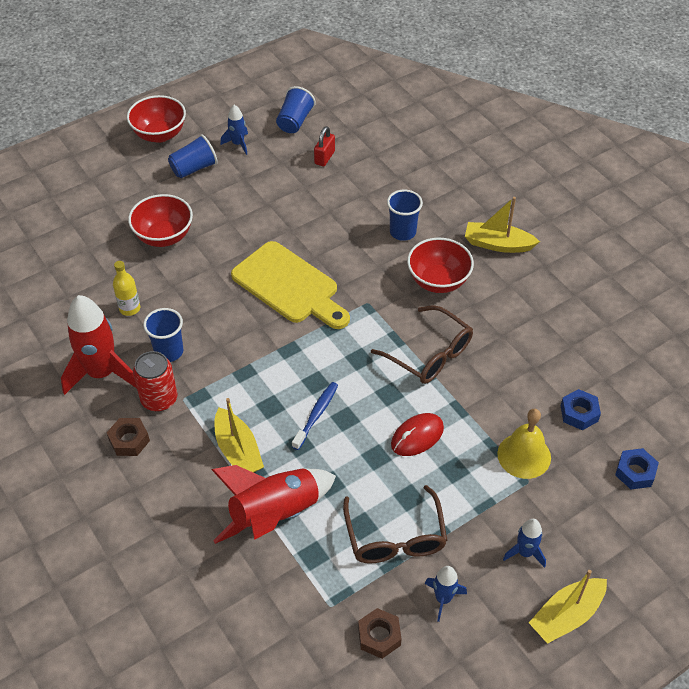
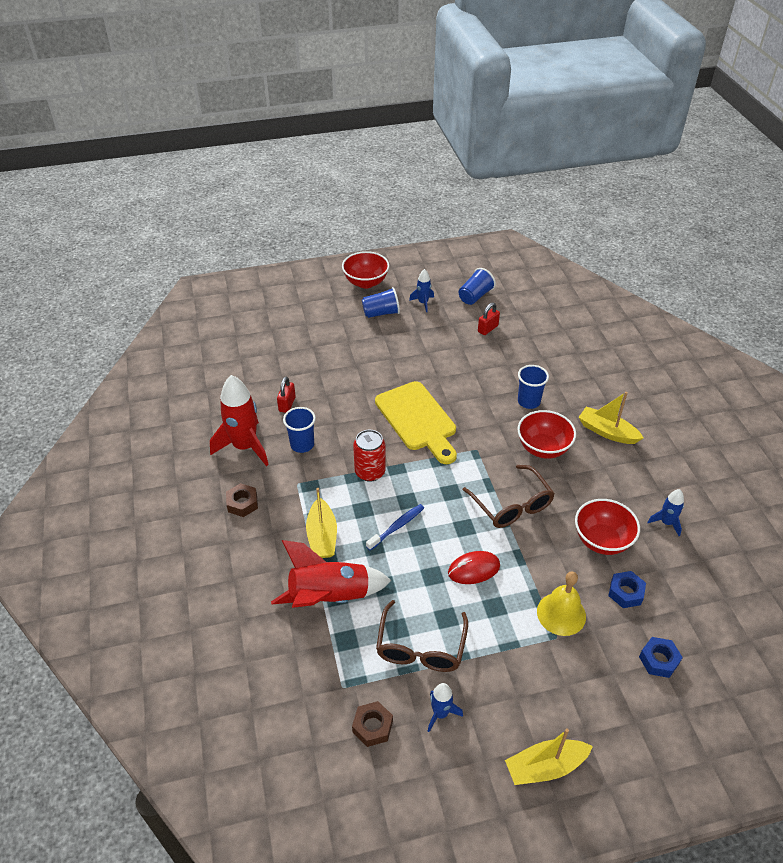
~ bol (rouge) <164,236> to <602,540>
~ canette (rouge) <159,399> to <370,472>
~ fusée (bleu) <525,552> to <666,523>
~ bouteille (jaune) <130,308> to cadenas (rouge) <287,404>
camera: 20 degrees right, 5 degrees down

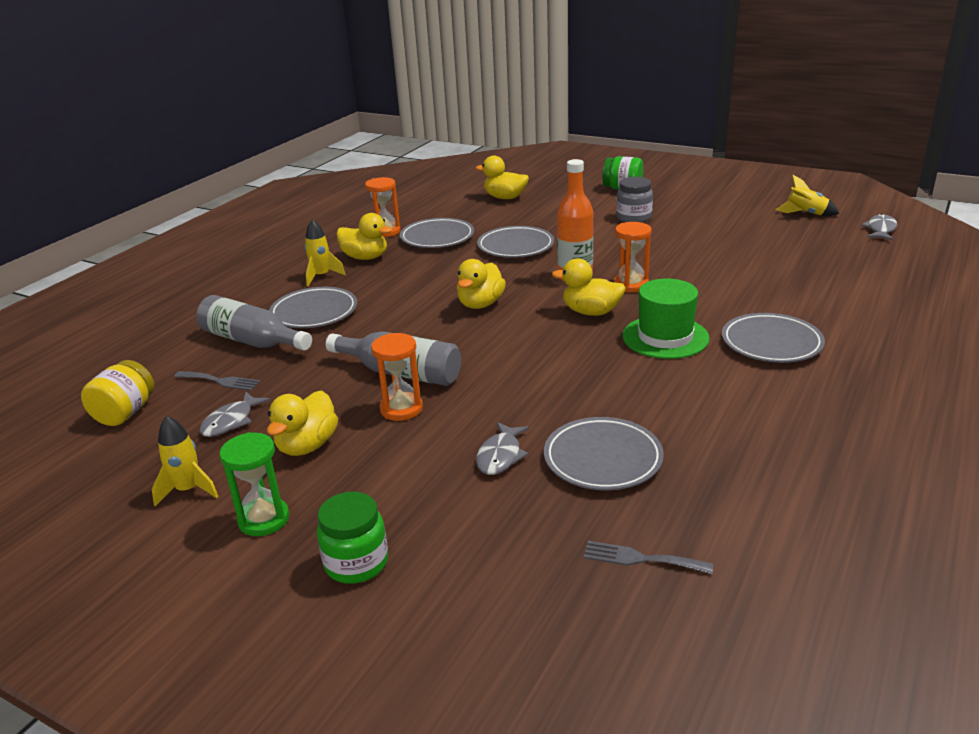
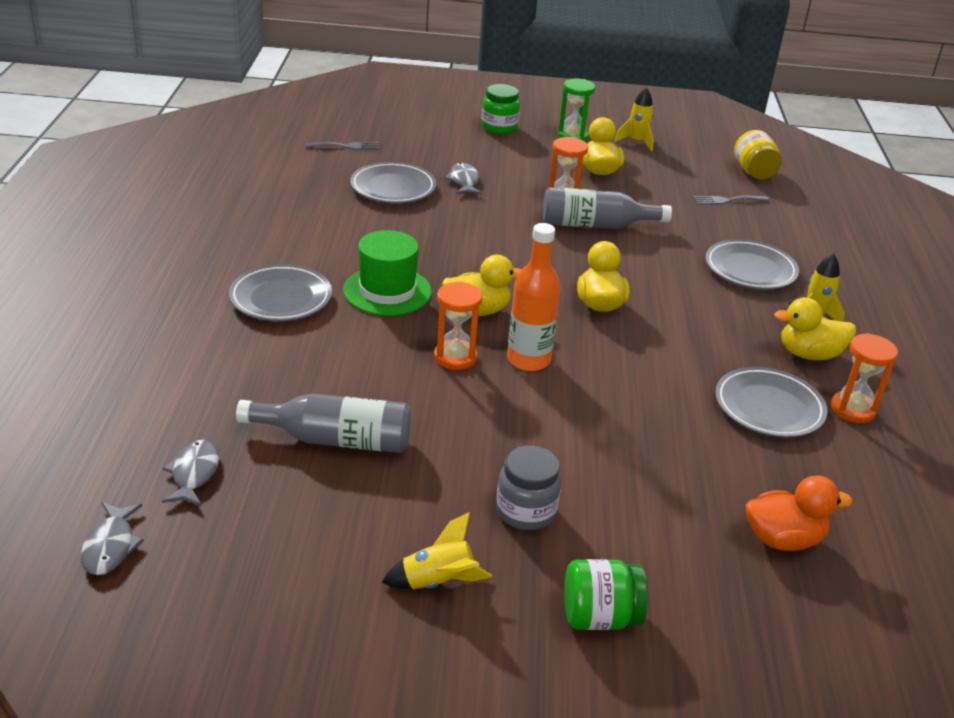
- assiette (gris) <515,247>
~ bouteille (gris) <252,341> to <336,440>
~ poisson (gris) <231,421> to <194,474>
~ fusée (jaune) <806,214> to <438,582>
~ canard (jaune) <505,198> to canard (orange) <783,539>
camera: 150 degrees right, 5 degrees up

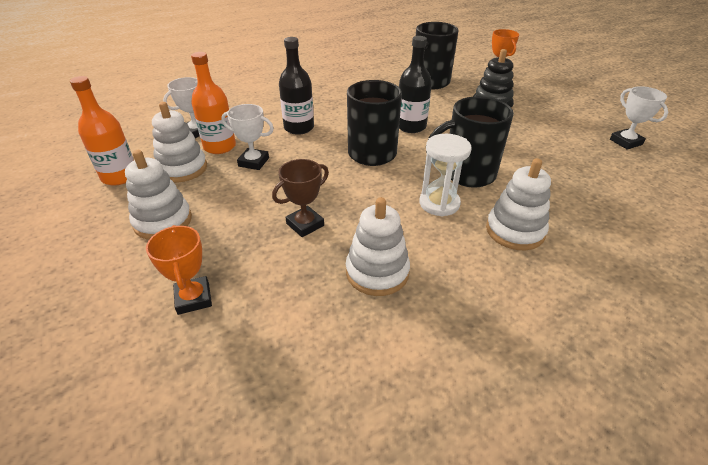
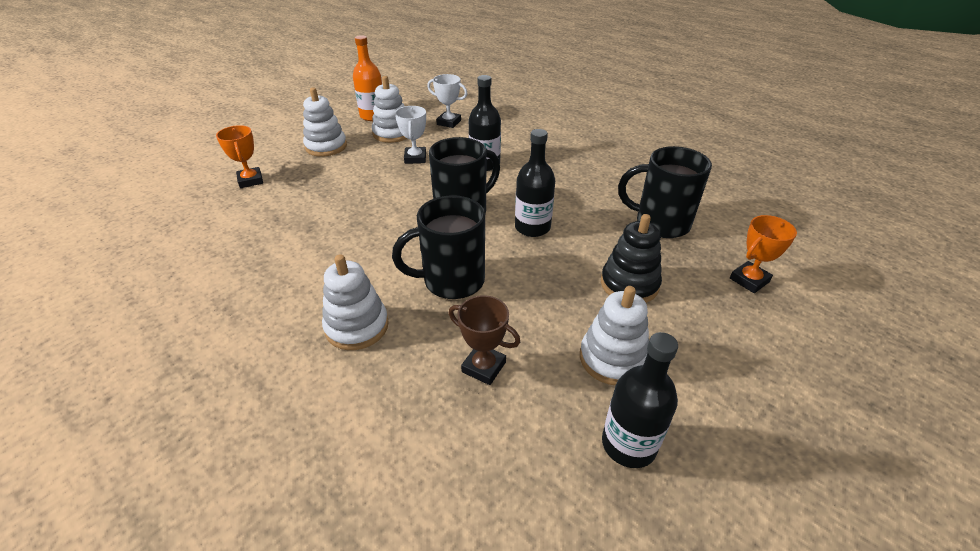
- bouteille (orange) <220,146>
- sablier (blanc) <439,203>
~ trophée (marron) <305,224> to <483,367>
~ jouet à empiler (blanc) <377,272> to <612,359>
~ trophée (blanc) <625,142> to bouteille (noir) <628,444>
~ trophée (orange) <193,298> = <250,180> 75 degrees counterclockwise
~ tasse (noir) <467,174> = <451,281> 75 degrees counterclockwise
camera: 70 degrees right, 0 degrees up

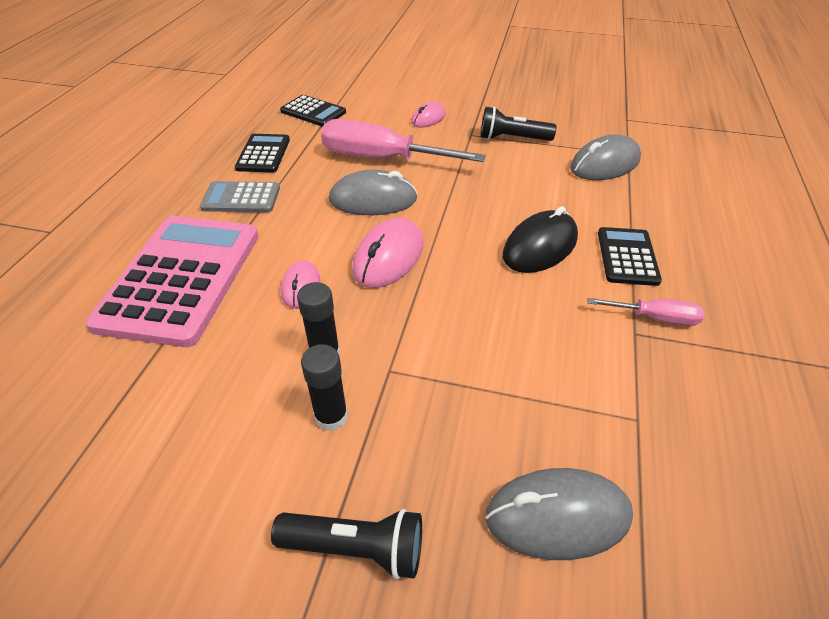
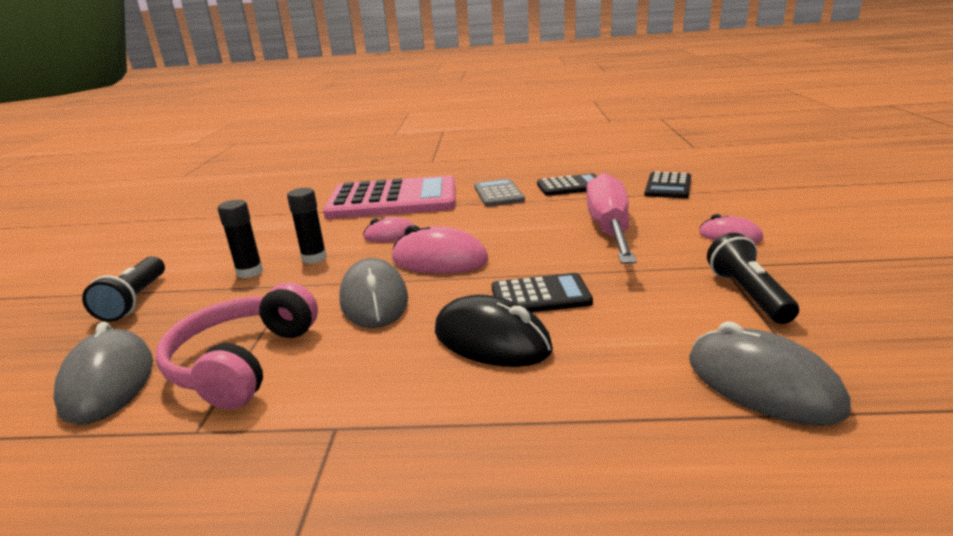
- tournevis (rose) <655,318>
+ casque audio (rose) <242,362>
~ souris (gris) <373,200> to <374,300>
~ calculatrice (noir) <627,257> to <540,296>
camera: 80 degrees right, 20 degrees down

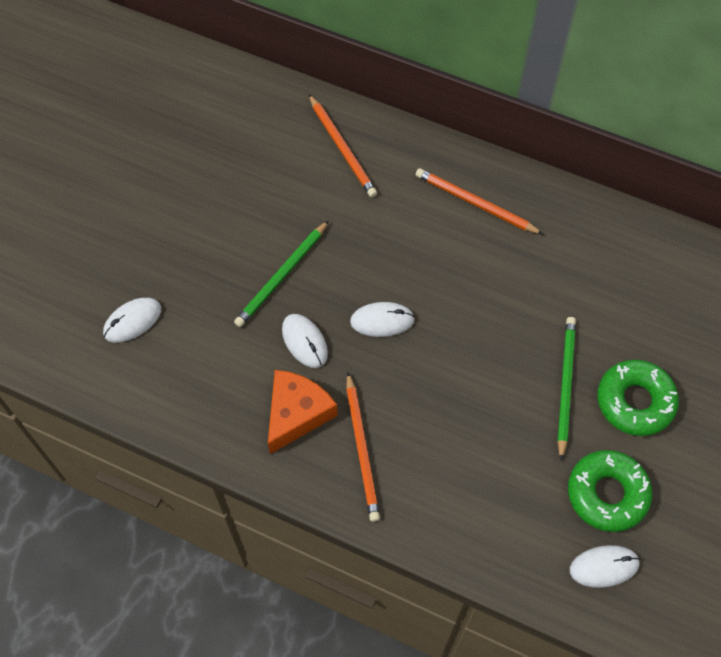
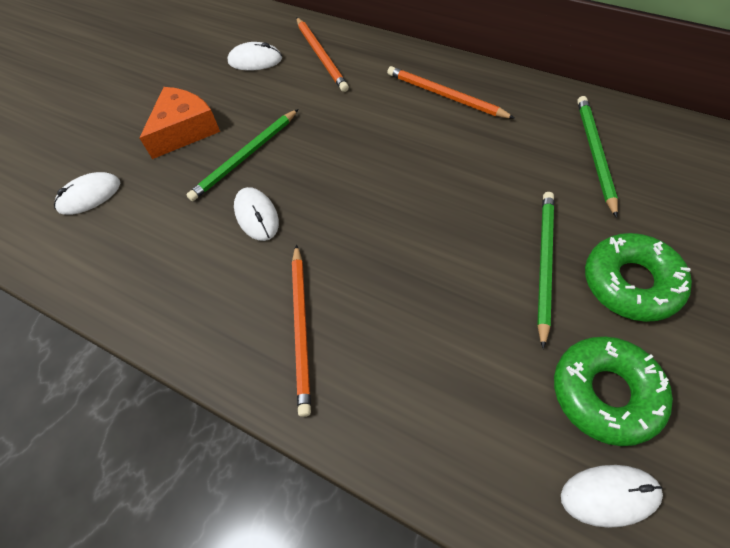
+ crayon (vert) <594,154>
~ fromage (orange) <296,414> to <184,130>
~ souris (blanc) <382,321> to <255,60>
camera: 10 degrees right, 5 degrees down

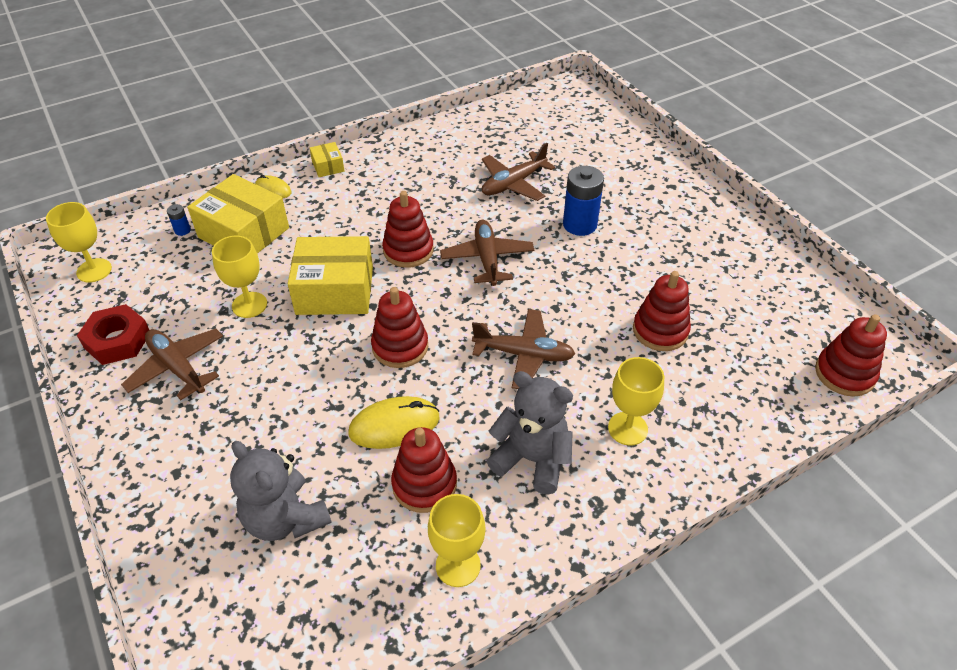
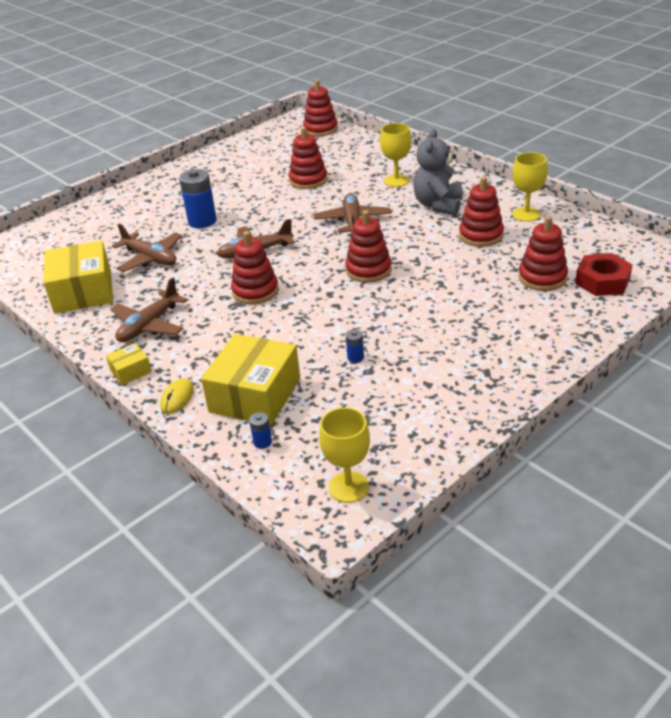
- souris (jaune) <394,425>
~ écrou (rouge) <117,340> to <602,281>
~ avion (marron) <177,368> to <149,325>
~ boîte (jaune) <335,290> to <83,291>
~ verre à pied (jaune) <249,305> to pile (bleu) <355,357>
~ ours en peluche (gris) <285,518> to jouet à empiler (rouge) <542,278>
camera: 100 degrees left, 10 degrees down

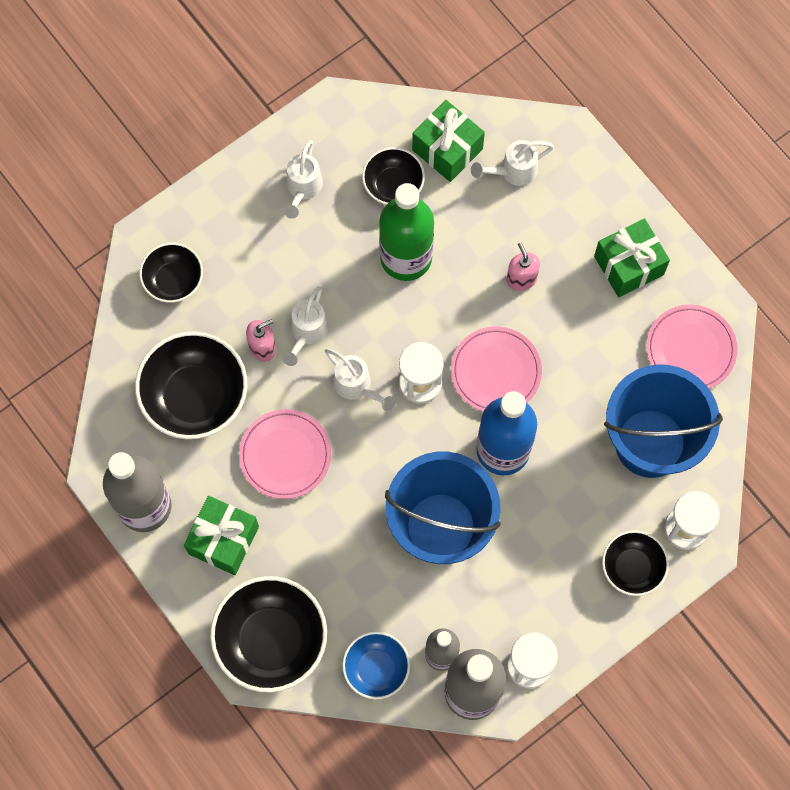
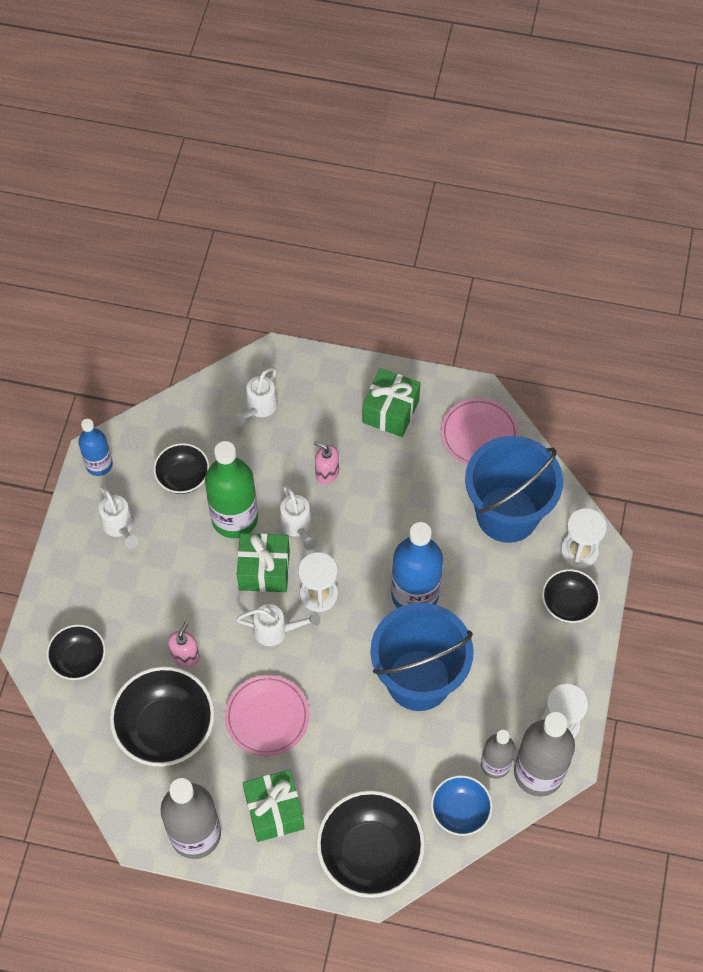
- assiette (rose) <496,371>
+ bouteille (bleu) <99,464>
~ arrosoir (blanc) <307,333> to <297,527>
~ cadeau (vert) <447,149> to <264,570>
camera: 40 degrees left, 10 degrees down

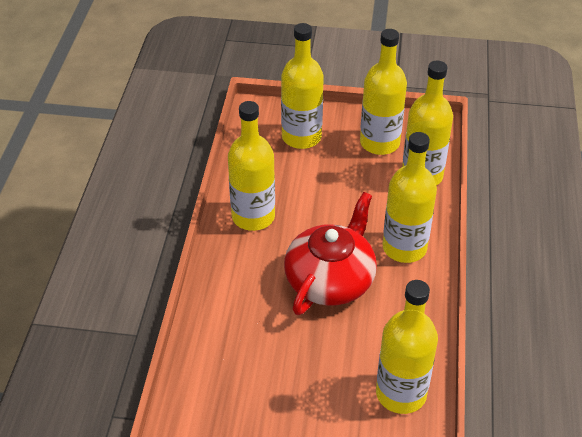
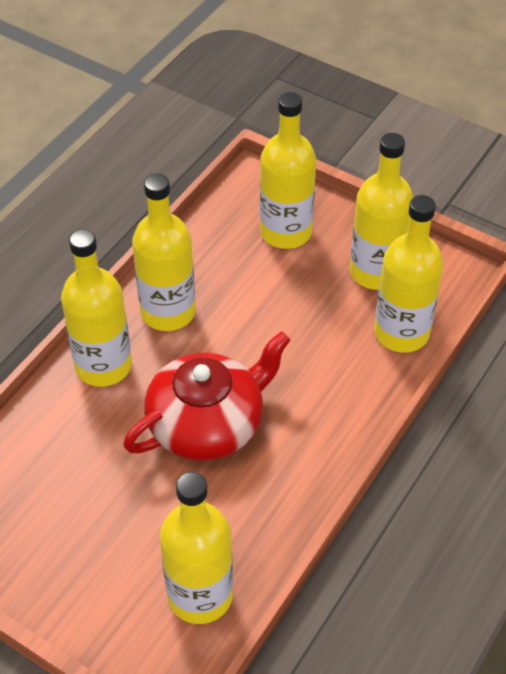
~ bouteille (jaune) <404,248> to <103,366>
camera: 25 degrees right, 5 degrees up

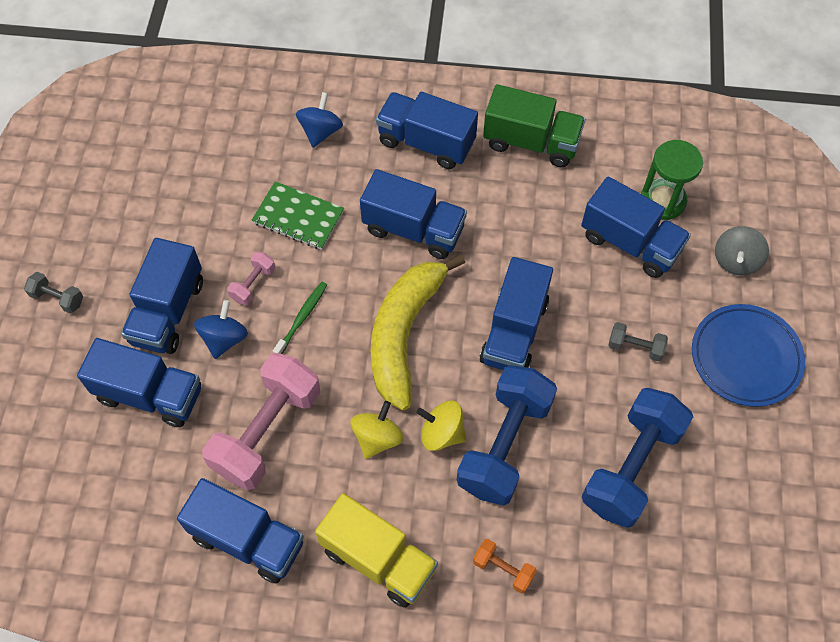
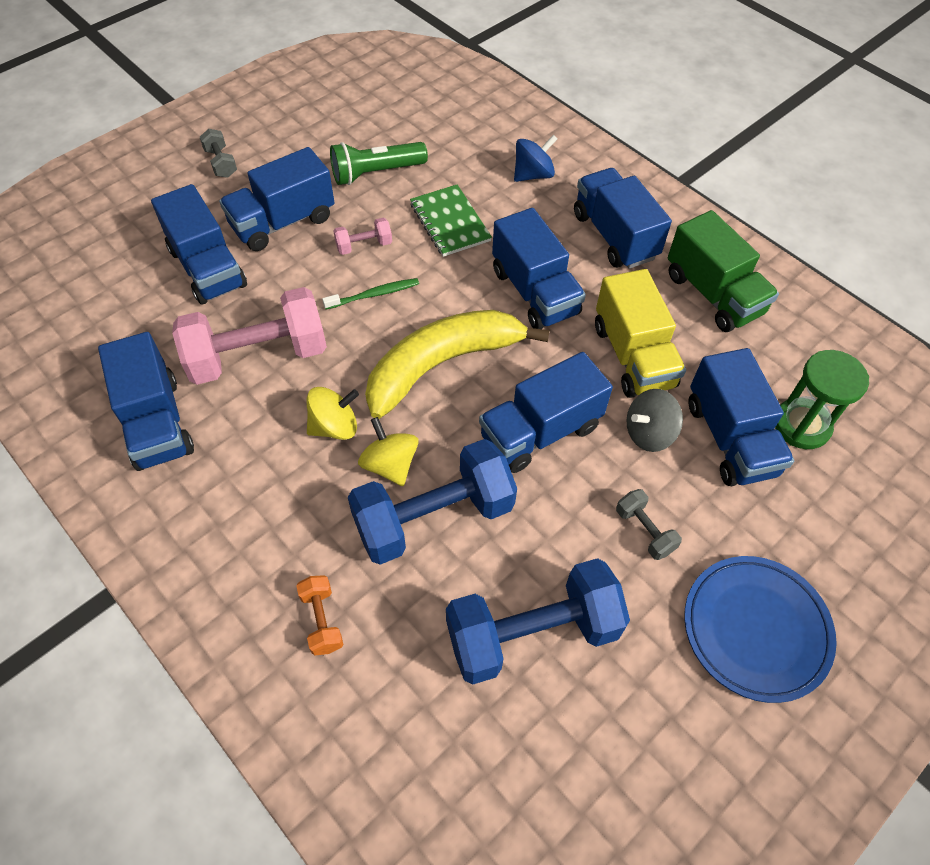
- toupie (bleu) <224,339>
+ lampe de poche (vert) <376,173>
~ camion (jaune) <378,559> to <633,356>
~ toupie (gris) <736,261> to <649,433>
camera: 40 degrees right, 5 degrees down

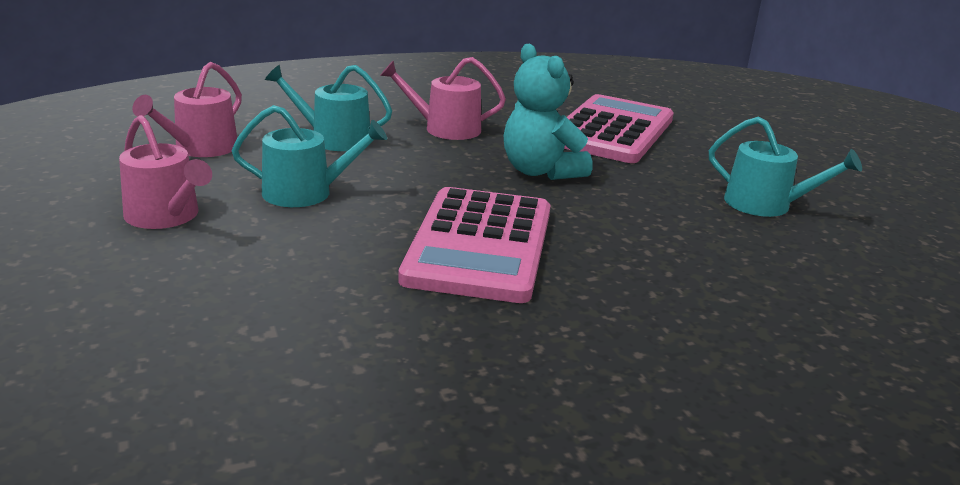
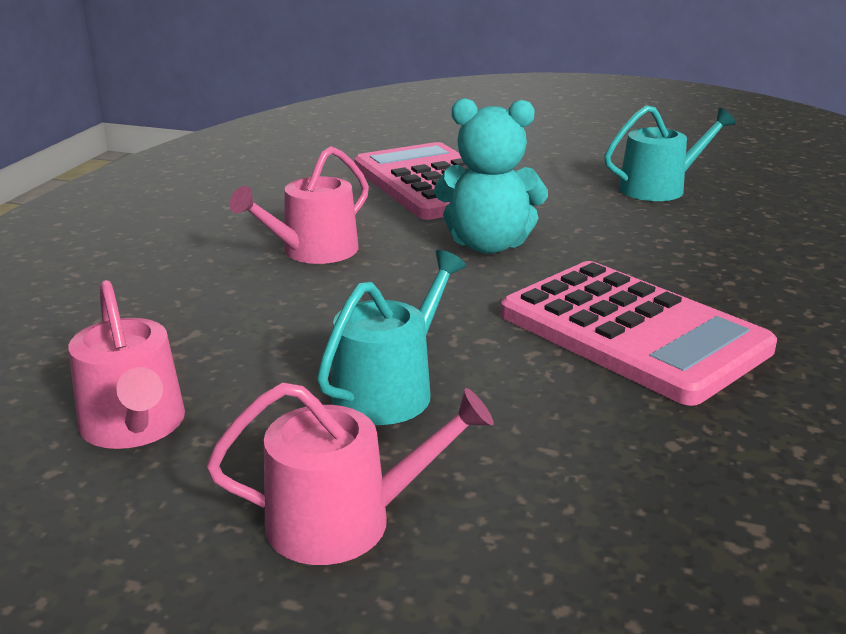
- arrosoir (turquoise) <333,139>
camera: 50 degrees left, 0 degrees up

